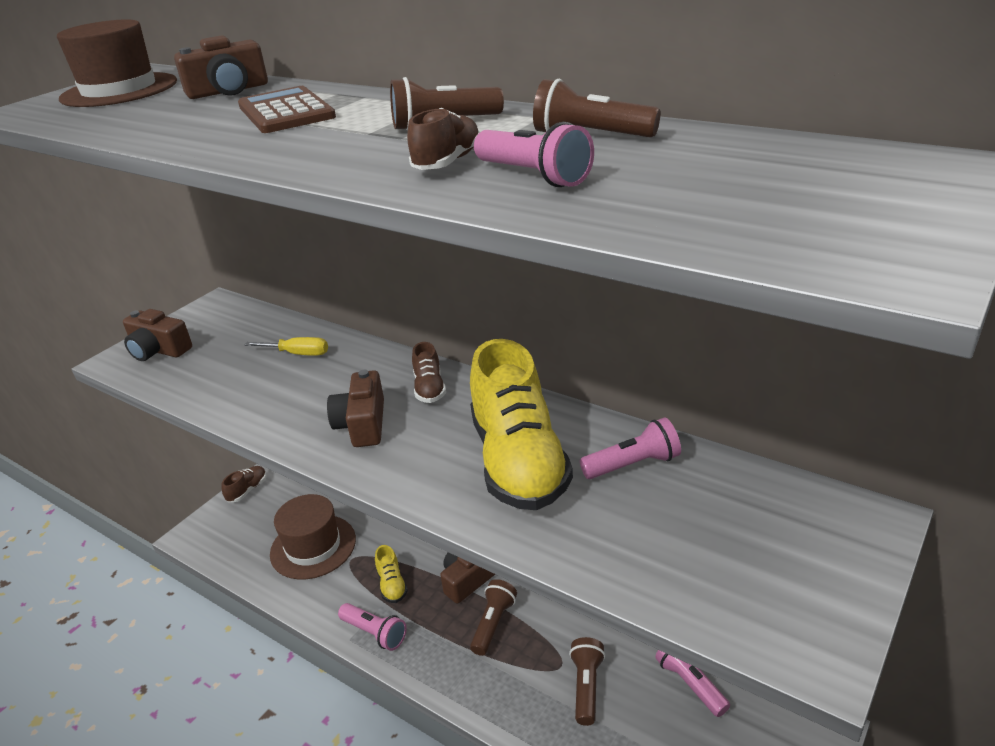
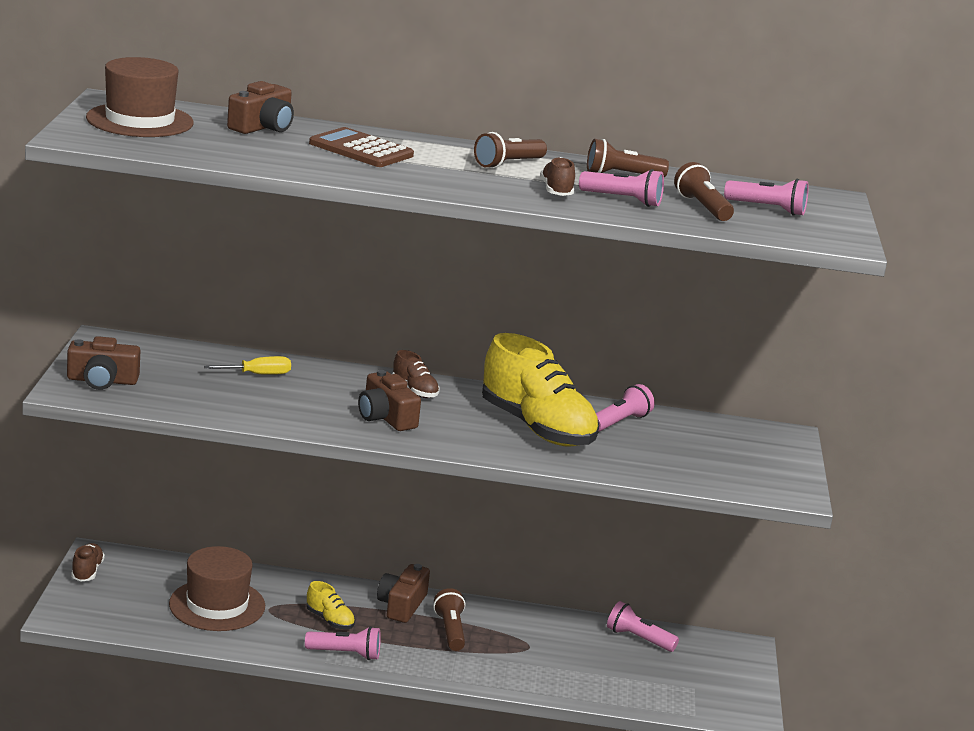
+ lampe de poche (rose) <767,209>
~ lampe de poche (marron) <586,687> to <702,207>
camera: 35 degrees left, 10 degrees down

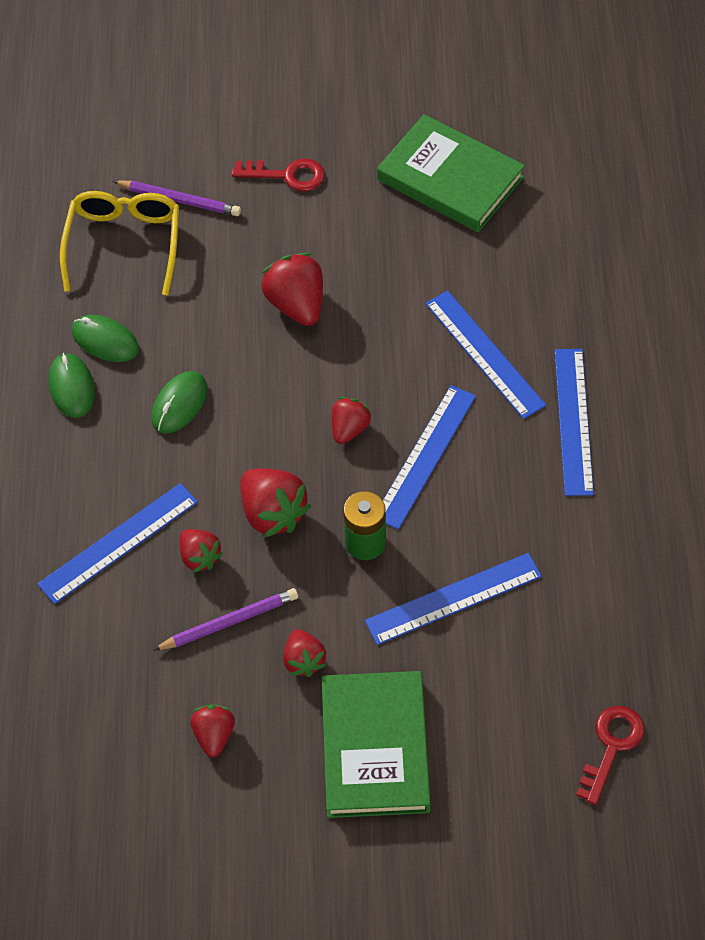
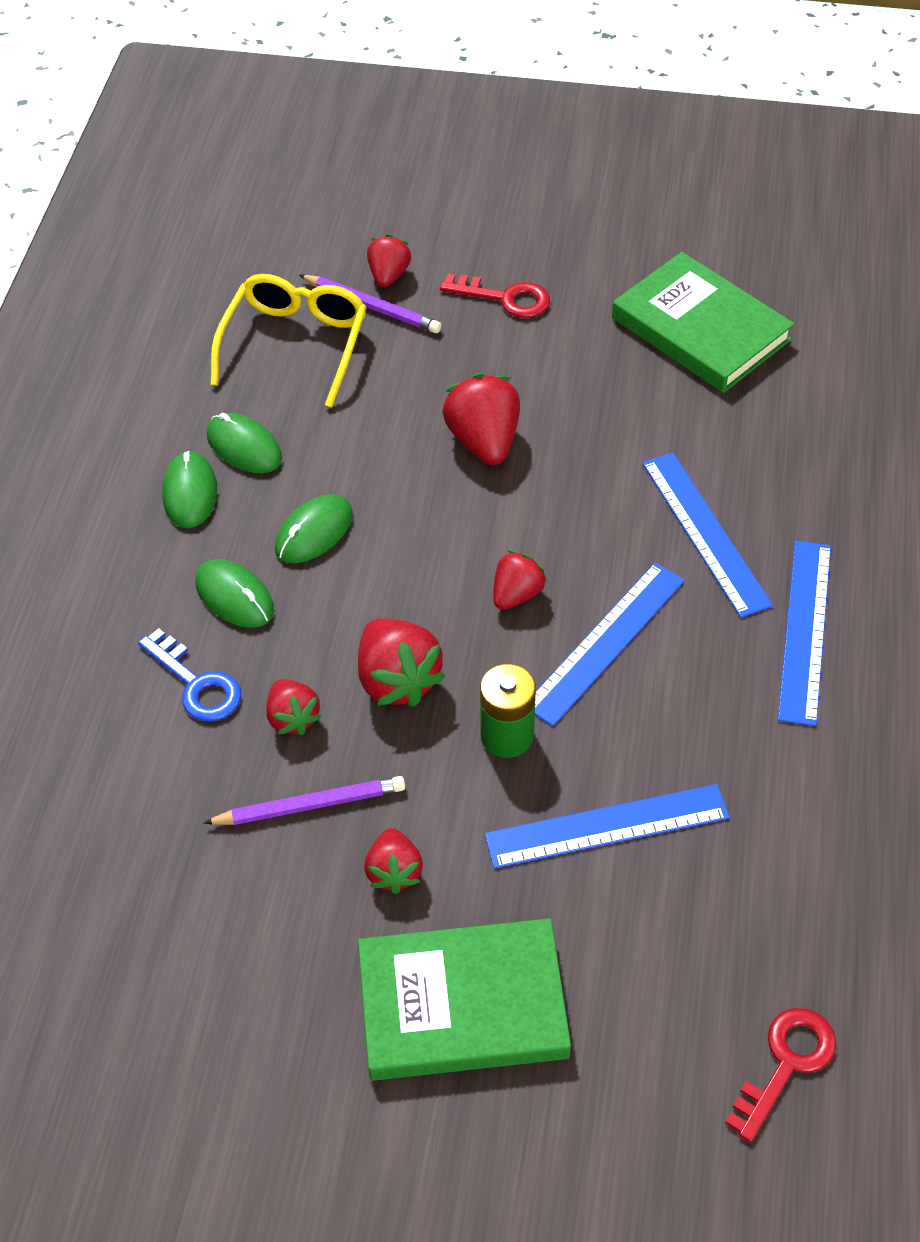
+ souris (vert) <234,596>
~ fraise (rouge) <214,735> to <388,275>
~ règle (bleu) <118,543> to clé (bleu) <196,683>
~ livre (vert) <375,747> = <462,1004> 75 degrees clockwise
camera: 10 degrees right, 5 degrees down

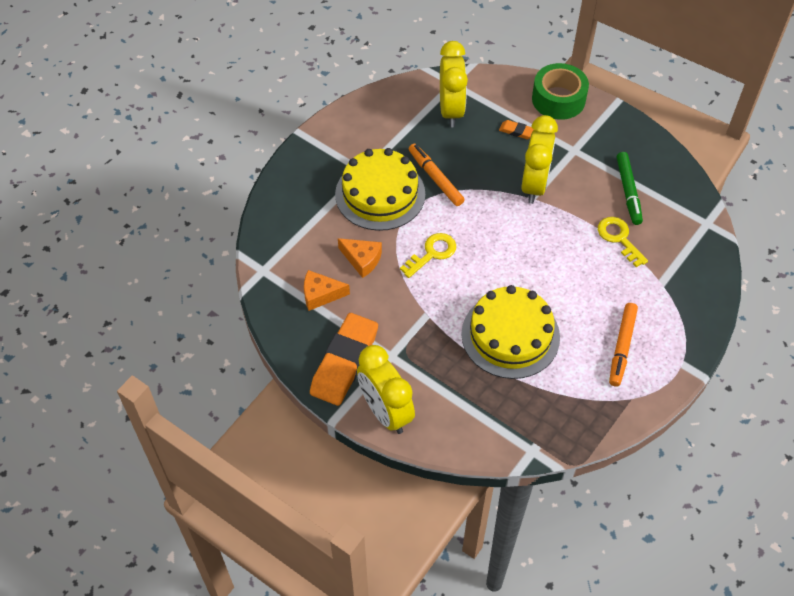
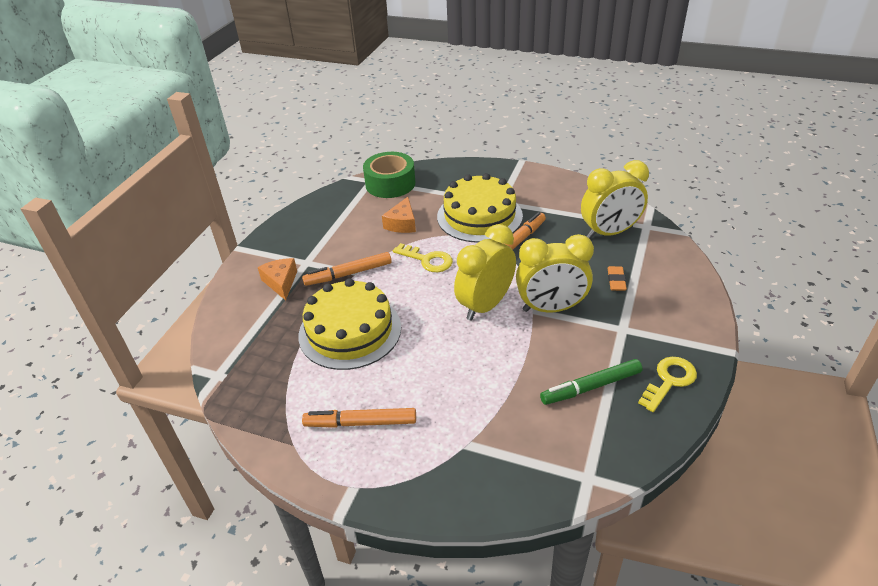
- gomme (orange) <344,362>
+ feutre (orange) <348,274>
~ fromage (orange) <320,294> to <281,282>
~ réveil (jaune) <385,412> to <485,305>
~ ruban adhésif (vert) <558,99> to <390,184>
~ clé (jaune) <619,238> to <669,381>
camera: 75 degrees right, 15 degrees down

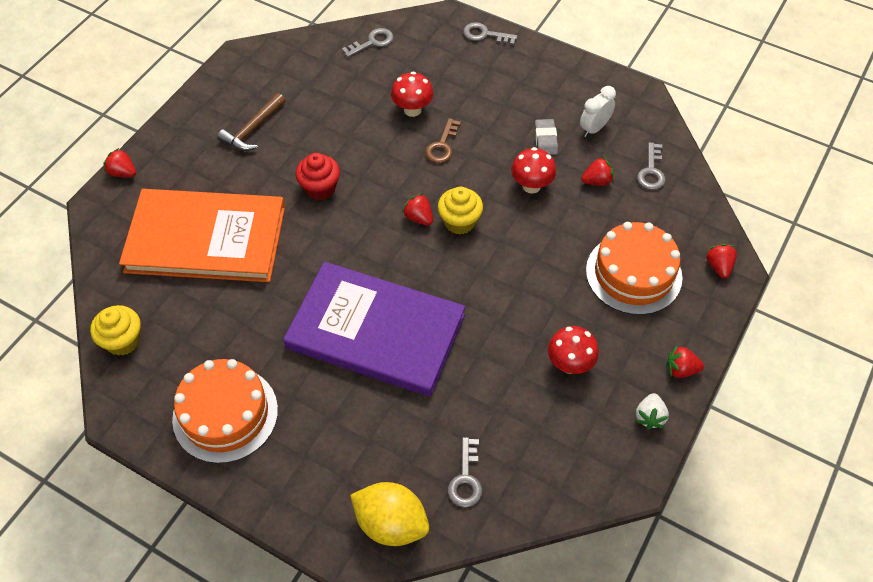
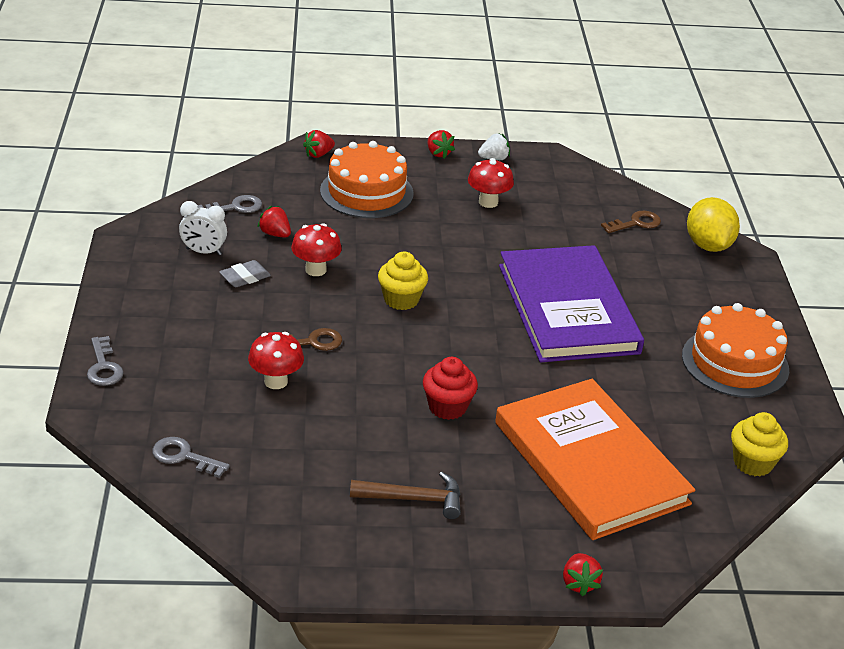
- fraise (rouge) <419,218>
~ clé (gris) <465,478> to clé (marron) <636,223>
camera: 125 degrees left, 20 degrees down

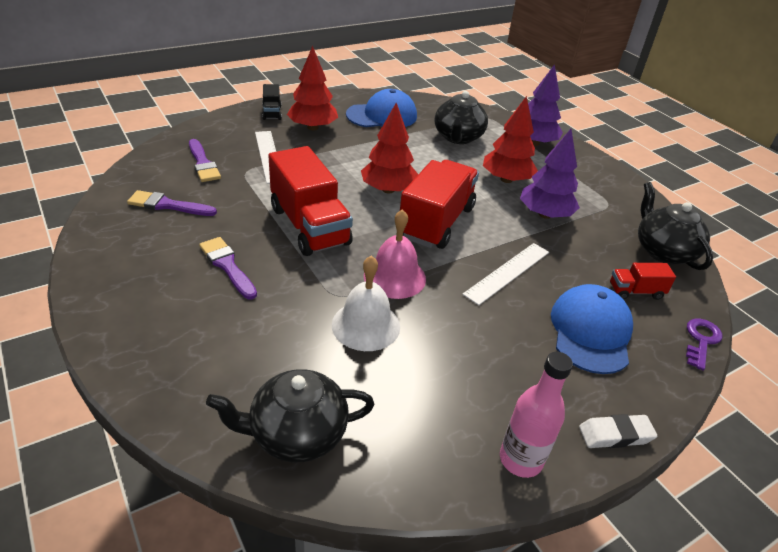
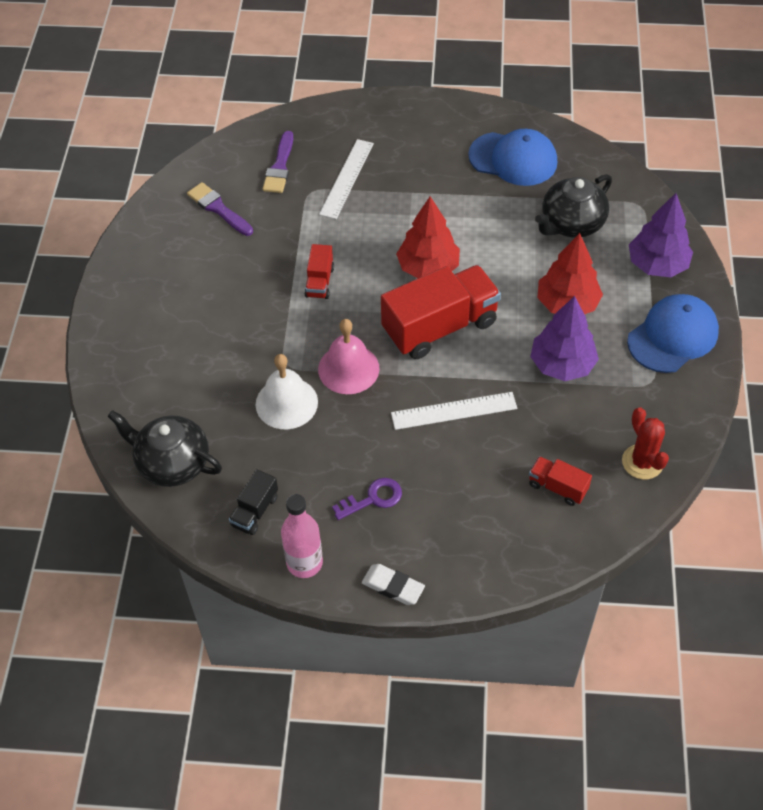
- pinceau (violet) <227,266>
- arbre (rouge) <313,127>
~ camion (noir) <272,113> to <255,511>
~ casquette (bleu) <590,332> to <673,336>
~ clé (violet) <701,341> to <373,498>
~ théière (noir) <663,251> to cactus (rouge) <642,462>
~ camion (rouge) <309,226> = <319,282> x0.47
camera: 40 degrees right, 15 degrees up

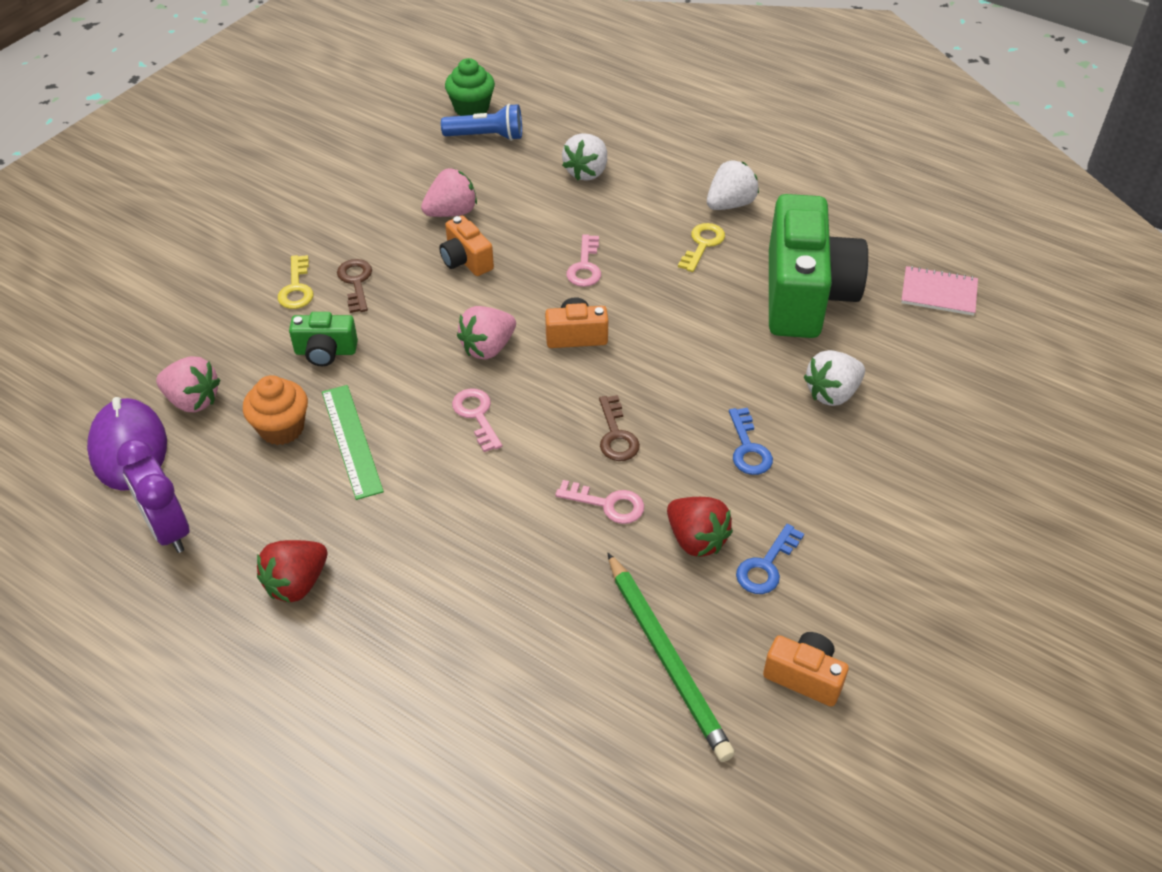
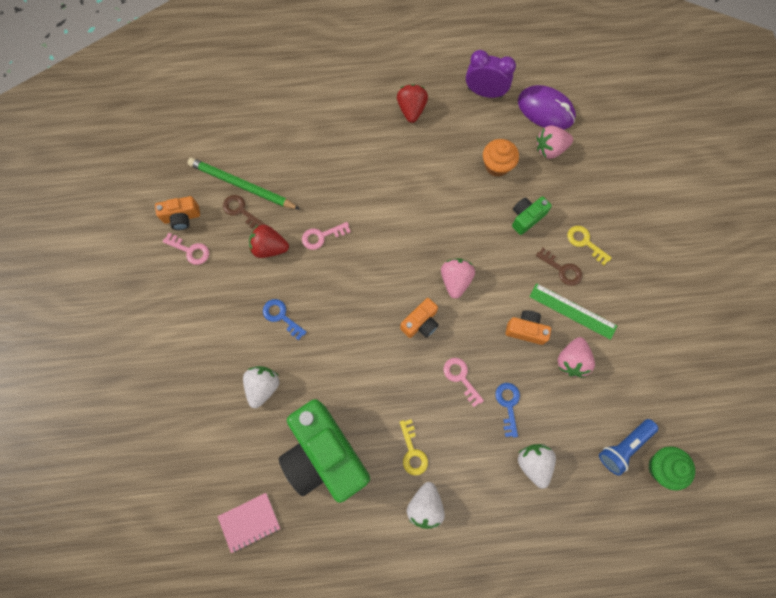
~ règle (vert) <351,441> to <572,311>
~ clé (rose) <476,415> to <190,250>
~ clé (marron) <616,435> to <240,211>
~ clé (bleu) <766,566> to <508,405>
camera: 140 degrees right, 25 degrees up

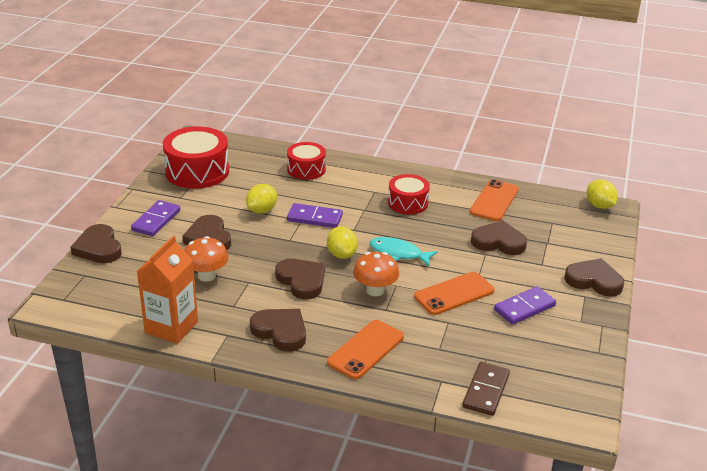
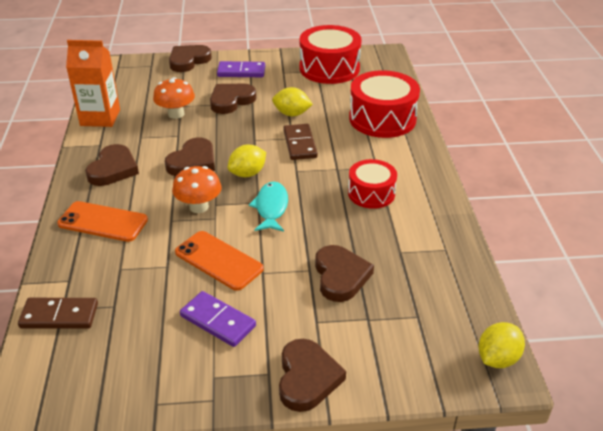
- téléphone (orange) <494,201>
~ domino (violet) <315,218> to domino (marron) <300,144>
~ tambour (rouge) <306,169> = <382,119> x1.63
camera: 70 degrees right, 5 degrees up

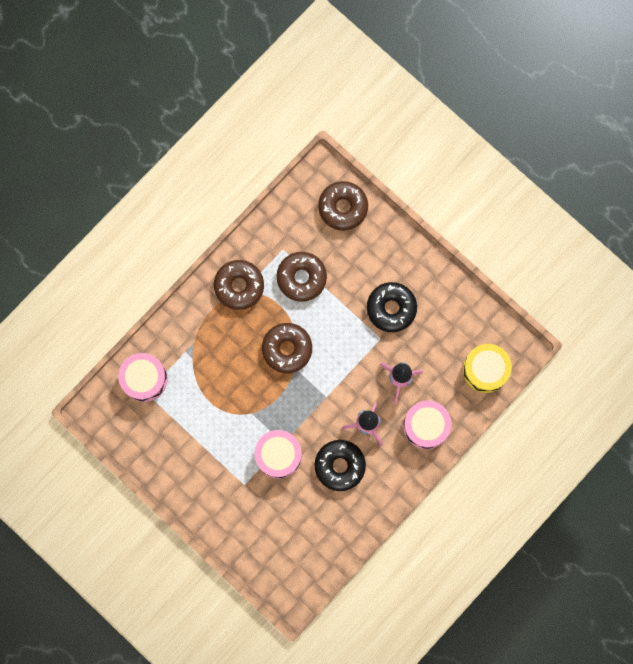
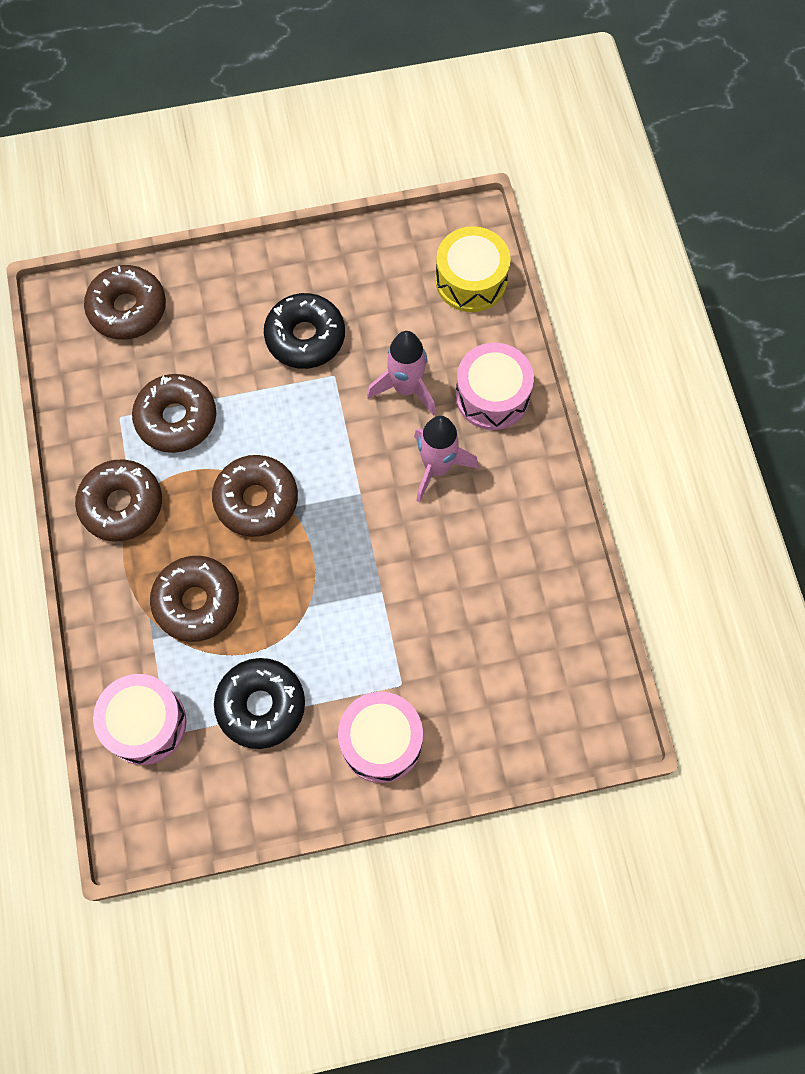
+ beignet (marron) <196,602>
~ tambour (rose) <278,455> to <381,741>
~ beignet (noir) <340,466> to <261,705>
camera: 55 degrees left, 10 degrees down

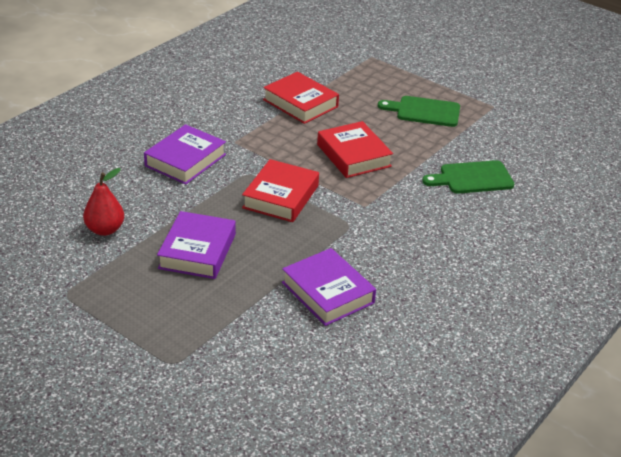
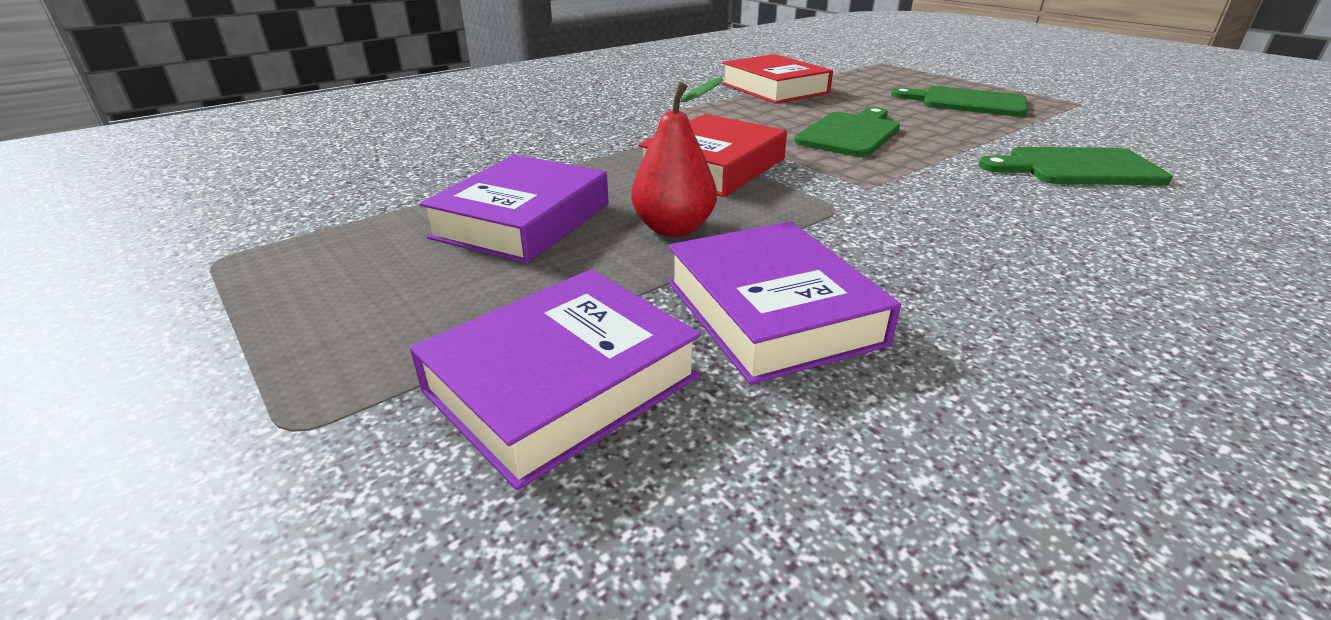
~ poire (rouge) <105,230> to <673,228>
~ livre (violet) <185,160> to <561,383>
~ livre (rouge) <353,155> to planche à découper (vert) <850,133>
camera: 15 degrees right, 5 degrees down

